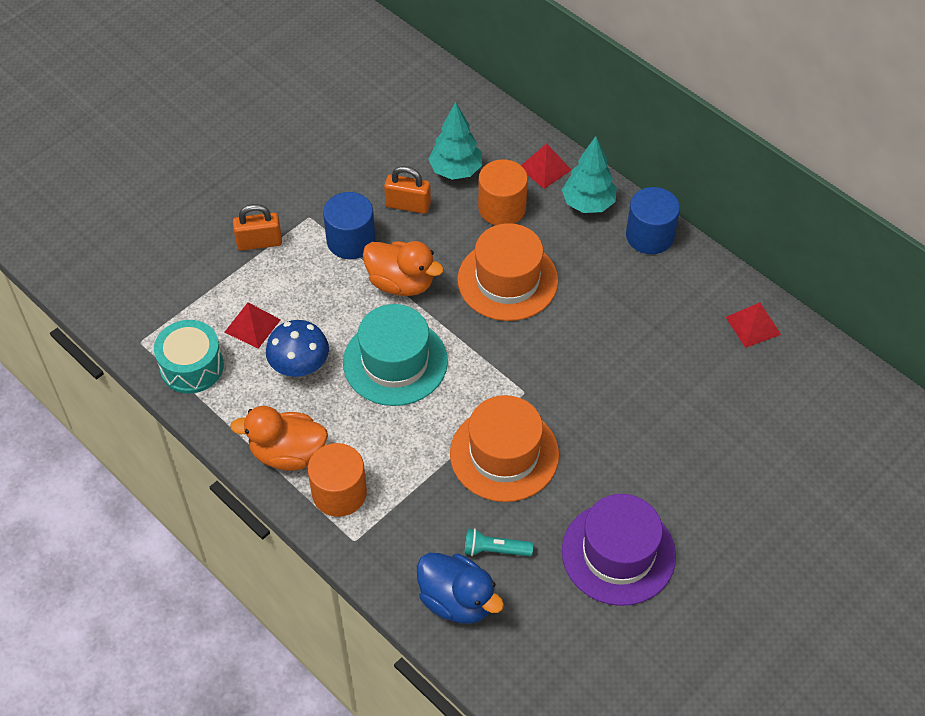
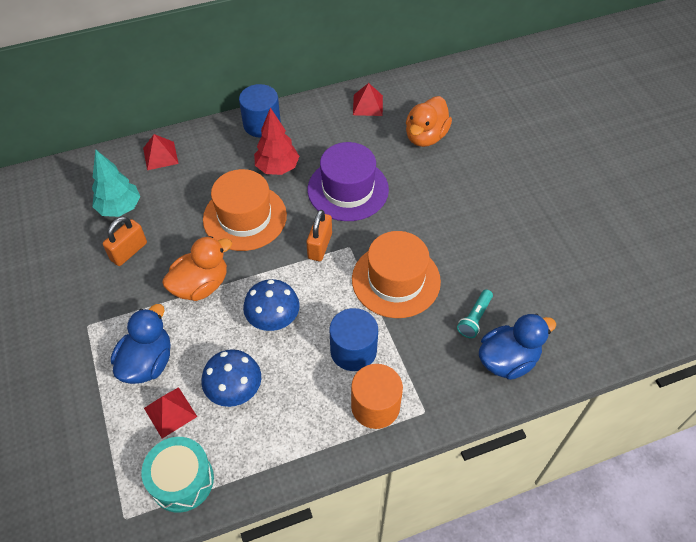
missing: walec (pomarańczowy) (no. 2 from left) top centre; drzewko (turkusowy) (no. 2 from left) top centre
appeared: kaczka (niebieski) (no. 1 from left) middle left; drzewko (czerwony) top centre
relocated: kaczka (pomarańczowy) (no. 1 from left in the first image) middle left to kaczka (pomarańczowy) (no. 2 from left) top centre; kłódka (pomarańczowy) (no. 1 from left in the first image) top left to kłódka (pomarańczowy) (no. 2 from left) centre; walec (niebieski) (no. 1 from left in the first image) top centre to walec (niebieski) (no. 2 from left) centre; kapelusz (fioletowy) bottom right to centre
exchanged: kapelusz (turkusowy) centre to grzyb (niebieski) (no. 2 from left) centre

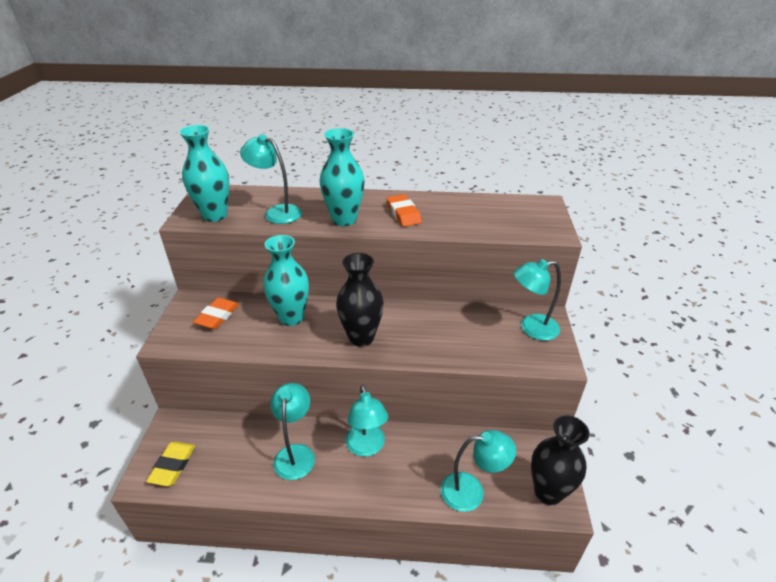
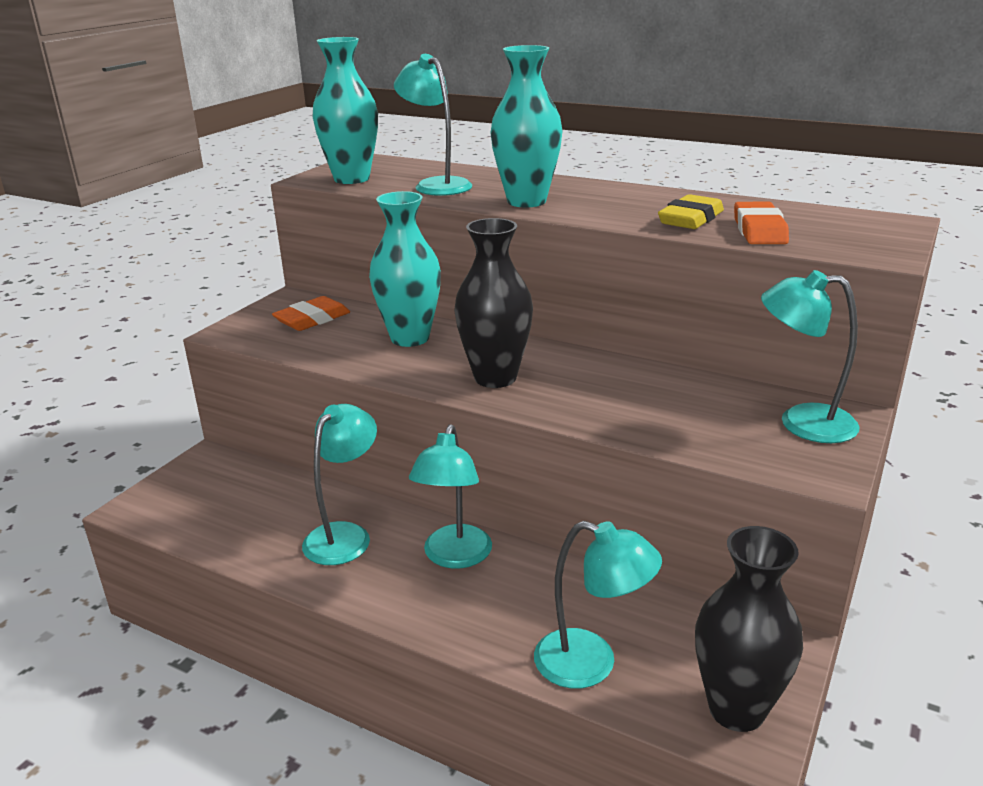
relocated: gumka do mazania (żółty) bottom left to top right; gumka do mazania (pomarańczowy) (no. 2 from left) centre to top right

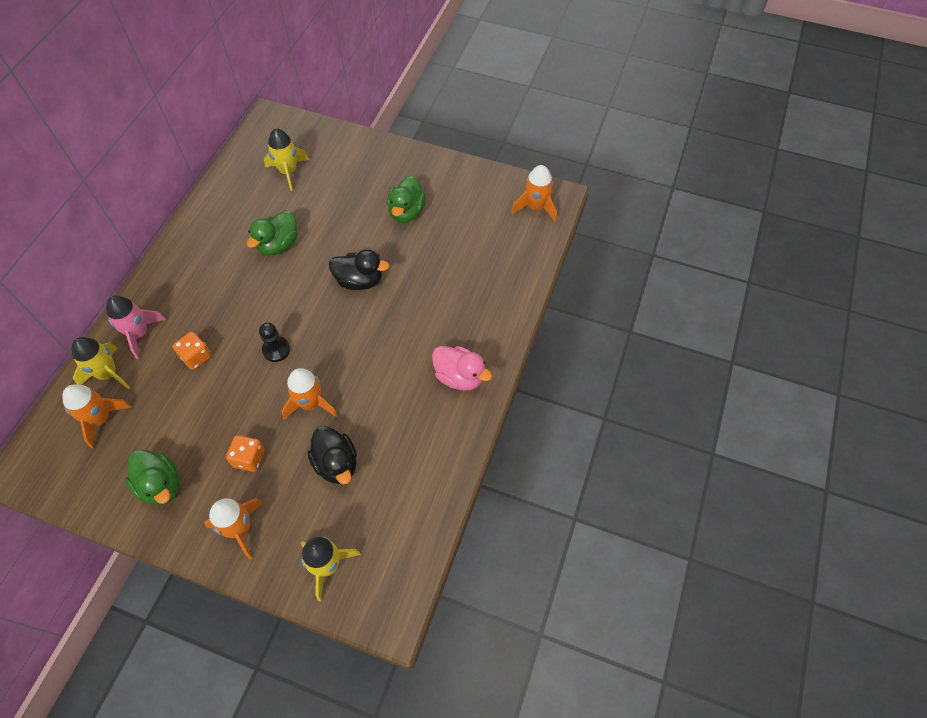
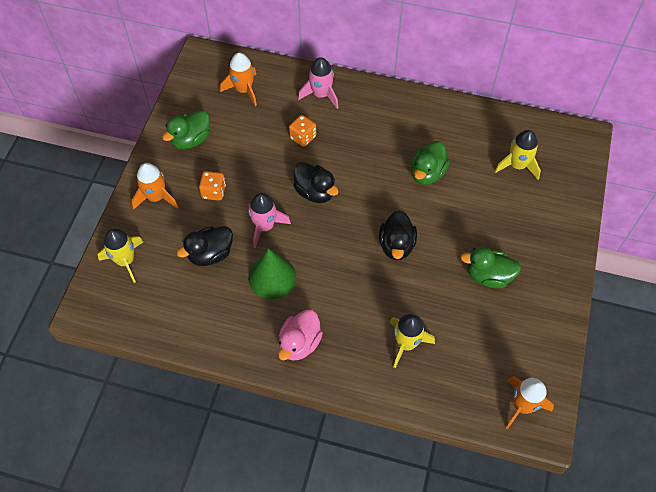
appeared: stożek (zielony) centre
relocated: rakieta (żółty) (no. 1 from left in the first image) middle left to rakieta (żółty) (no. 2 from left) bottom centre
exchanged: pionek (czarny) middle left to kaczka (czarny) (no. 2 from left) centre
colour: rakieta (pomarańczowy) (no. 3 from left) centre to rakieta (różowy) (no. 1 from left) centre
spun: kaczka (zielony) (no. 2 from left) top left = top centre 90 degrees counterclockwise

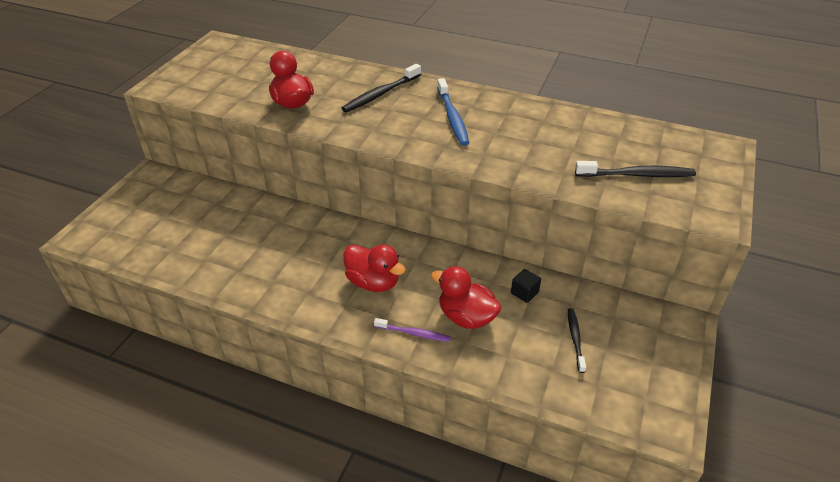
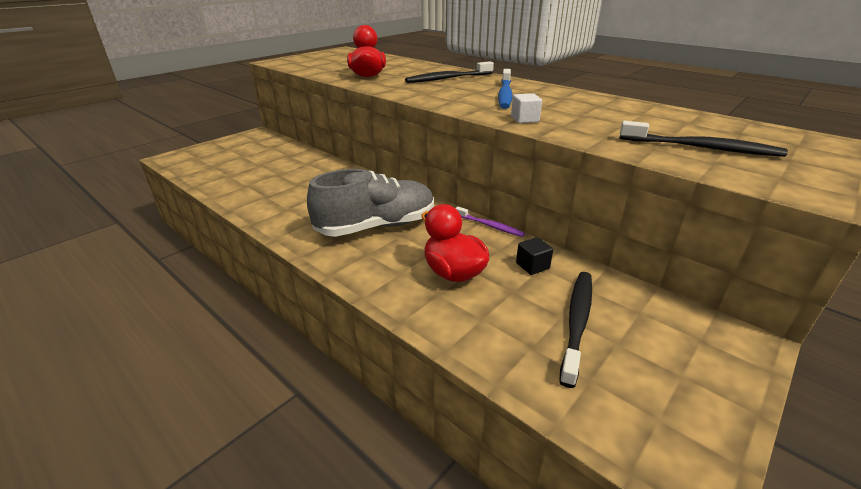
appeared: sześcian (biały) top centre
relocated: szczoteczka do zębów (fioletowy) bottom centre to centre
exchanged: kaczka (czerwony) (no. 2 from left) centre to but (szary) centre
size: szczoteczka do zębów (czarny) (no. 2 from left) bottom right = bottom right x1.59

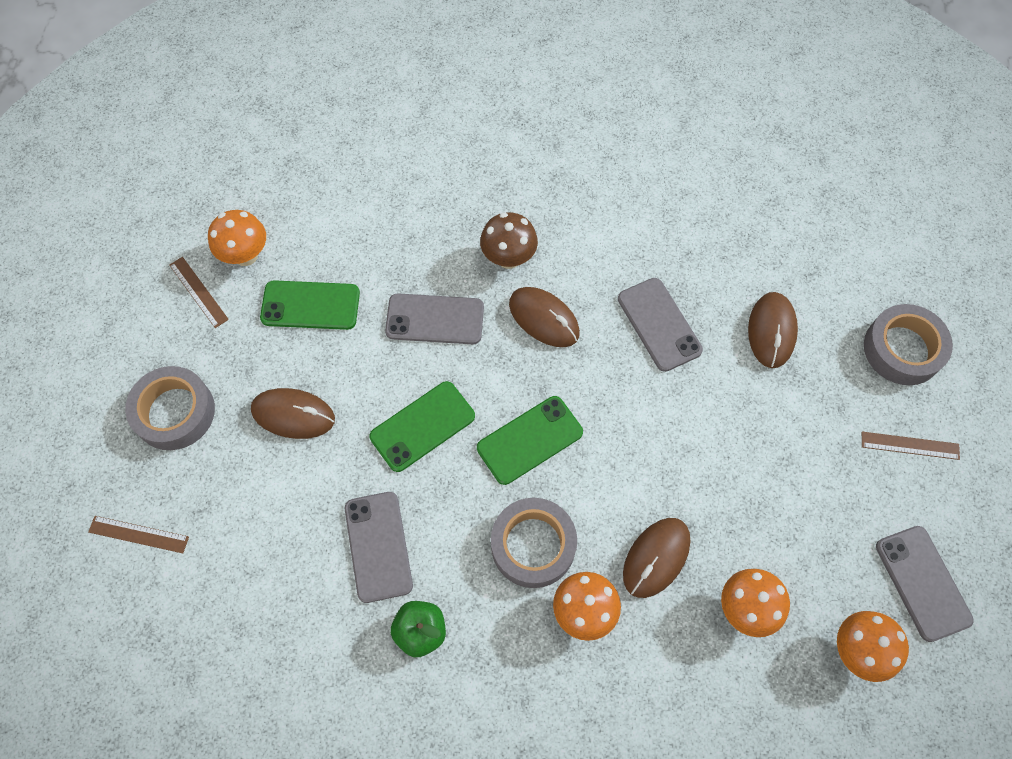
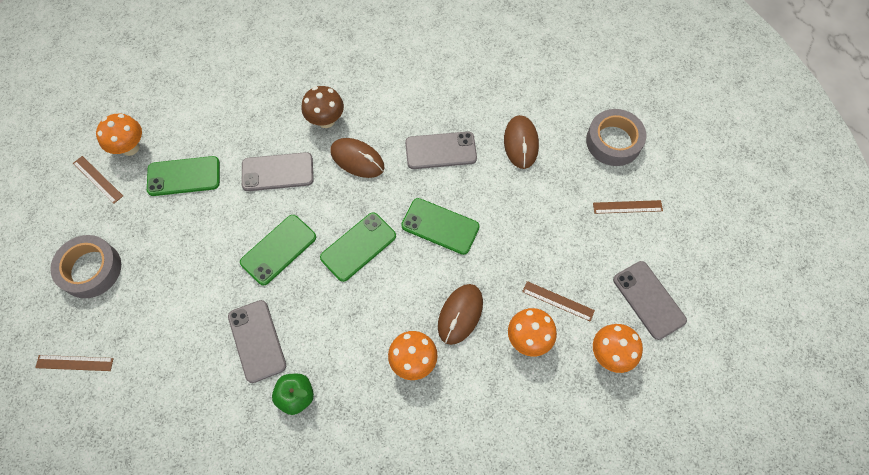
missing: myszka (brązowy) (no. 1 from left) middle left; taśma klejąca (szary) (no. 2 from left) bottom centre
appeared: telefon (zielony) (no. 4 from left) centre; linijka (brązowy) (no. 3 from left) centre
spun: telefon (szary) (no. 3 from left) centre = top centre 60 degrees counterclockwise

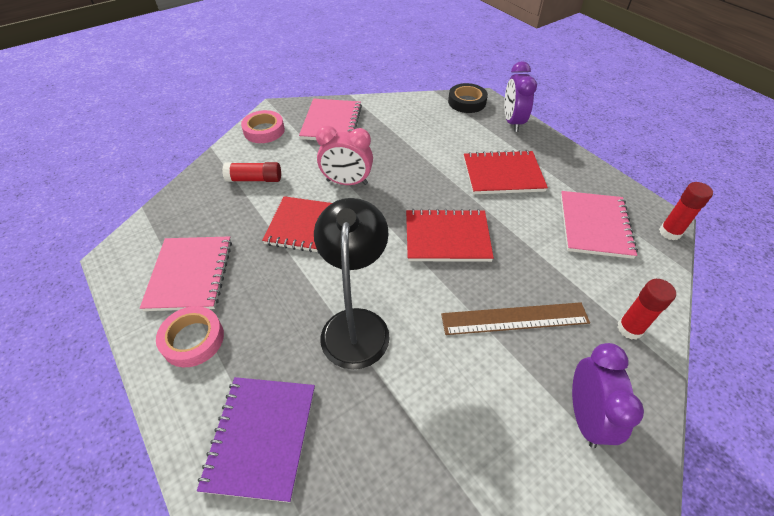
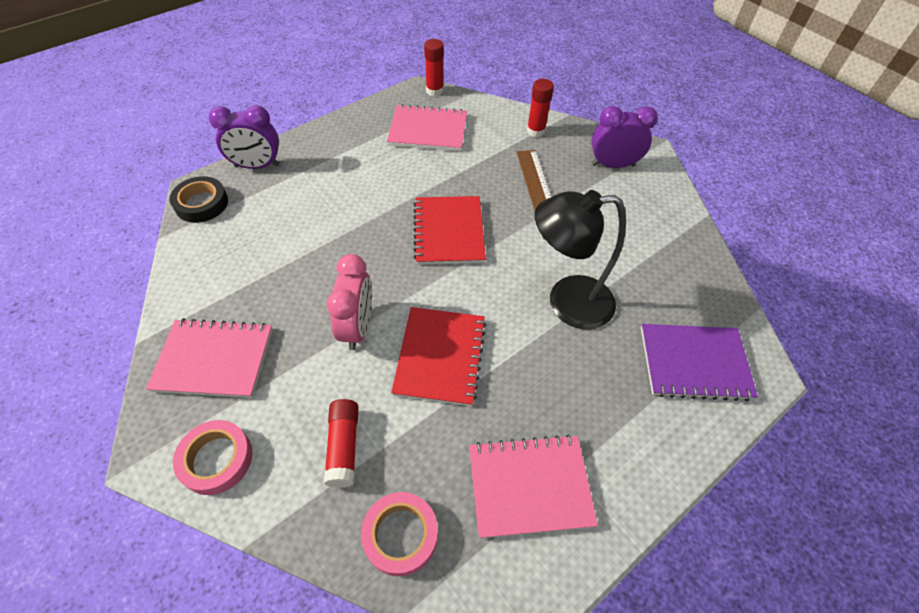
missing: zeszyt (czerwony) (no. 3 from left) centre
relocated: taśma klejąca (różowy) (no. 1 from left in the first image) middle left to taśma klejąca (różowy) (no. 2 from left) bottom centre

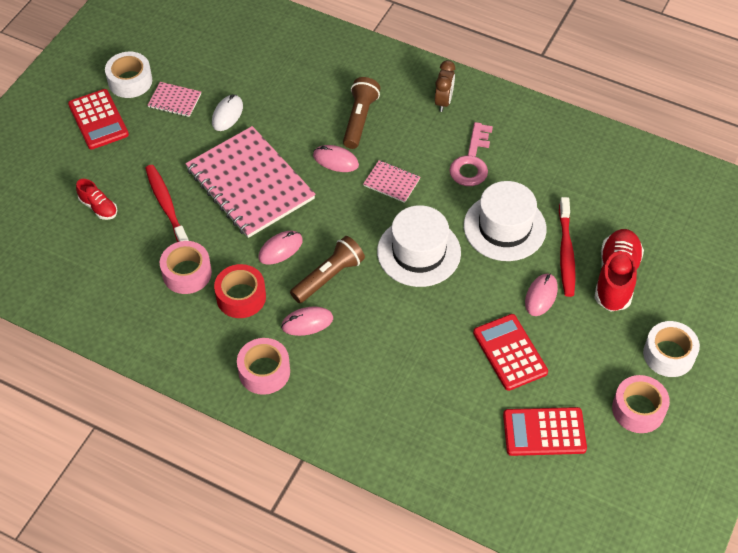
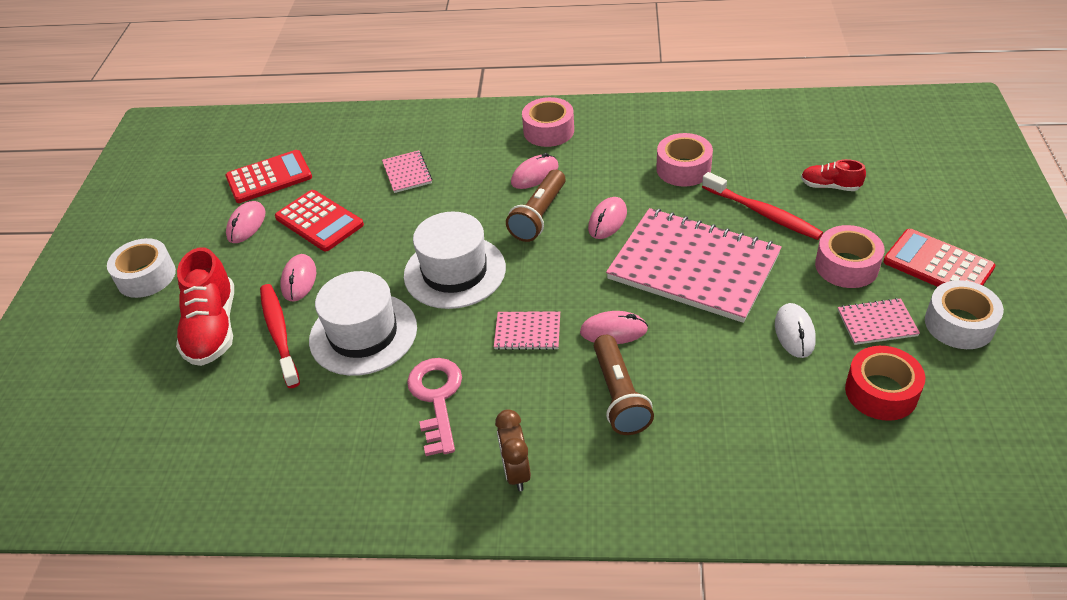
appeared: myszka (różowy) (no. 1 from left) middle left; zeszyt (różowy) (no. 1 from left) top centre
relocated: taśma klejąca (czerwony) middle left to middle right; taśma klejąca (różowy) (no. 3 from left) bottom right to middle right

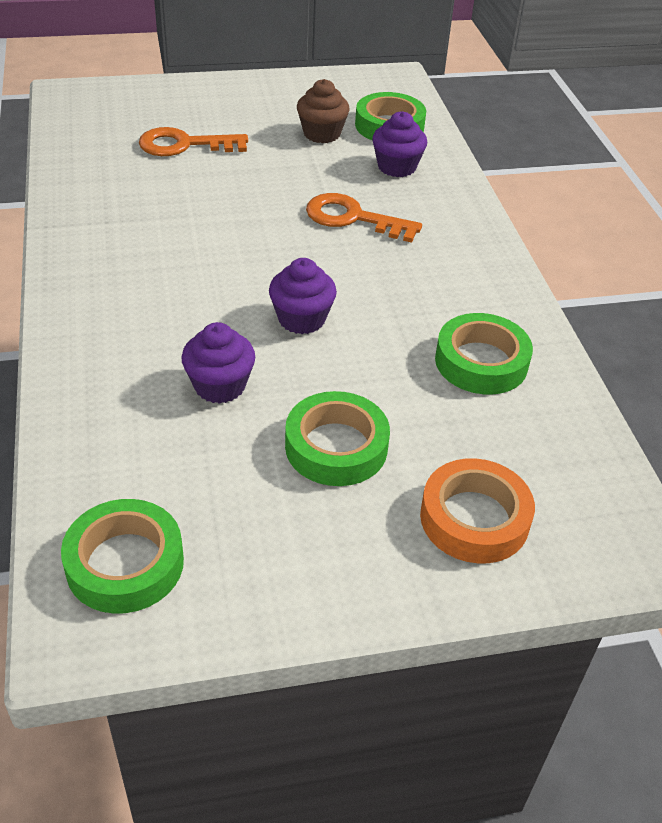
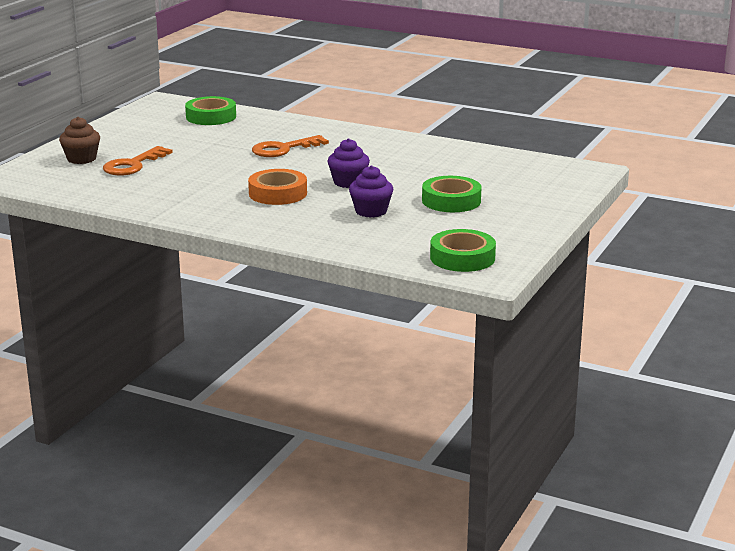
missing: muffinka (fioletowy) (no. 3 from left) top centre; taśma klejąca (zielony) (no. 4 from left) middle right
relocated: muffinka (brązowy) top centre to top left; taśma klejąca (pomarańczowy) middle right to centre

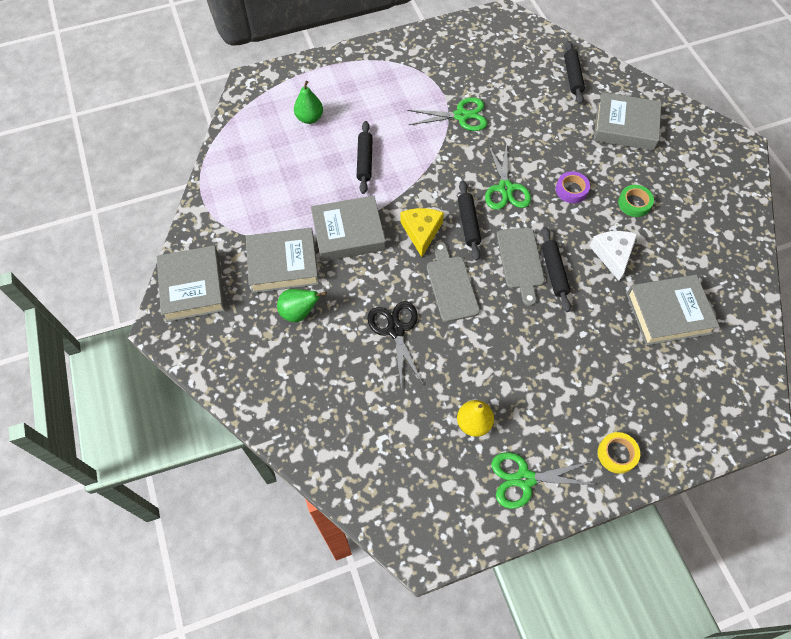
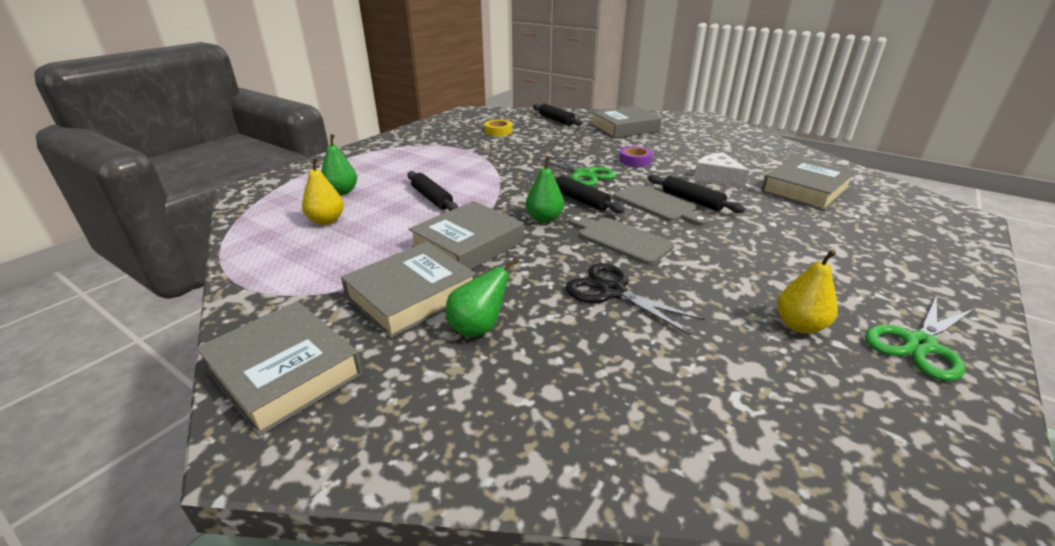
missing: nożyczki (zielony) (no. 1 from left) top centre; taśma klejąca (zielony) top right
appeared: gruszka (żółty) (no. 1 from left) middle left
relocated: taśma klejąca (żółty) bottom right to top centre
exchanged: ser (żółty) centre to gruszka (zielony) (no. 3 from left) centre

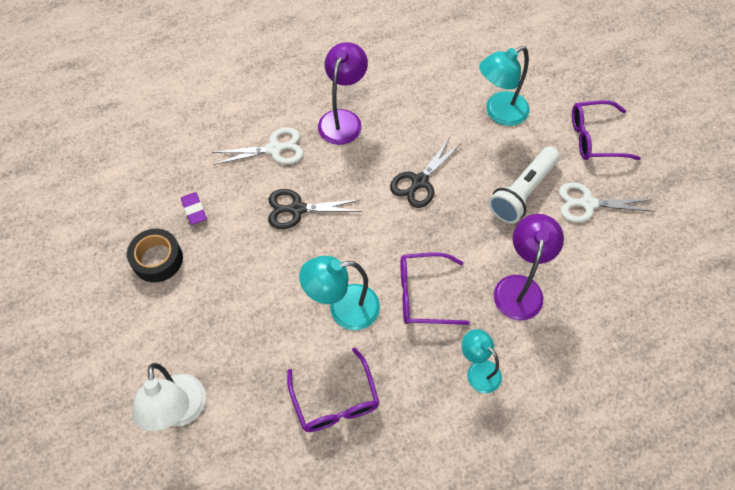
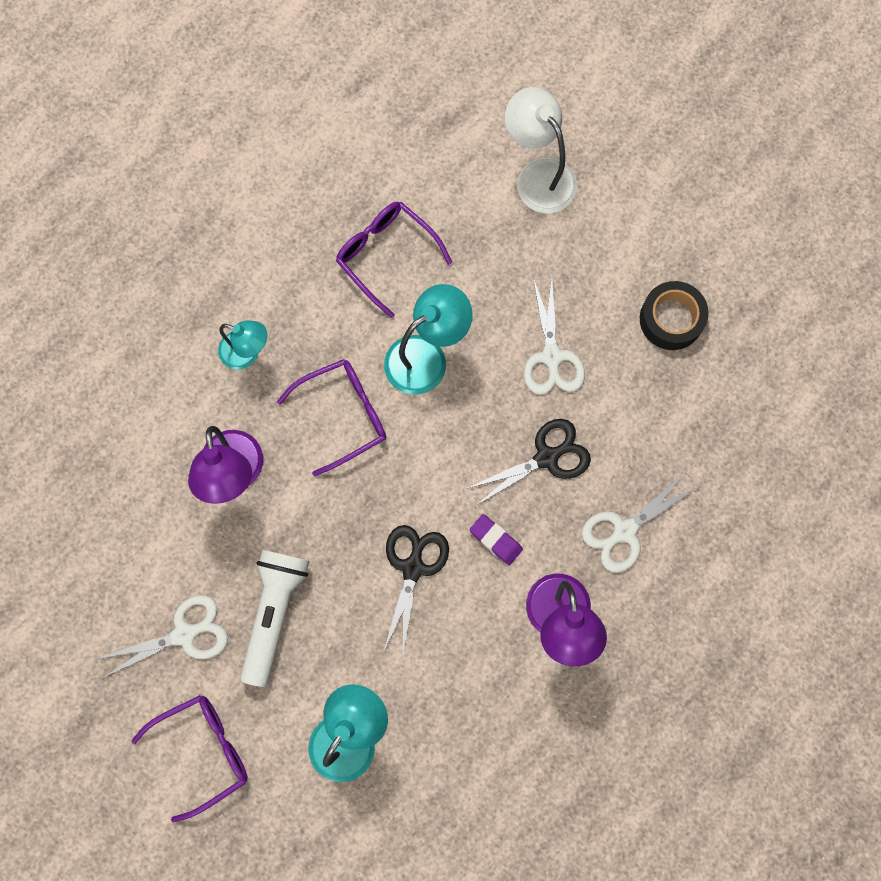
appeared: nożyczki (biały) (no. 2 from left) centre
relocated: gumka do mazania (fioletowy) middle left to centre

